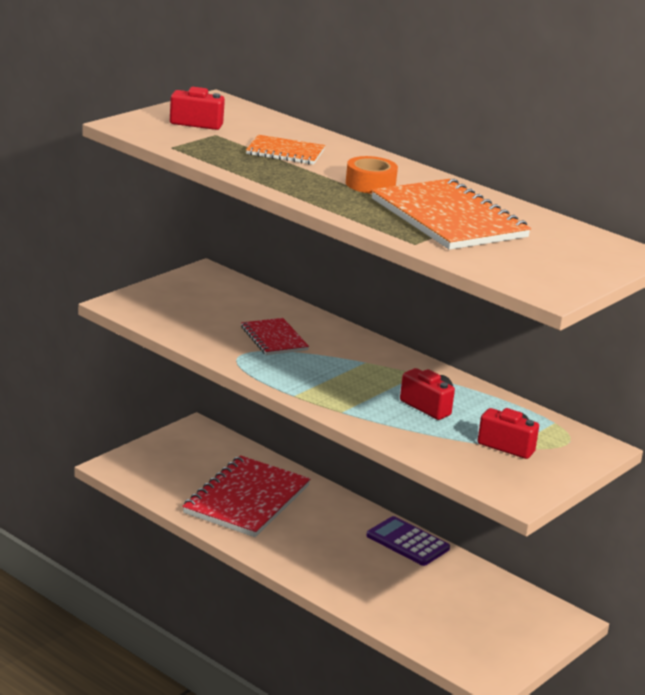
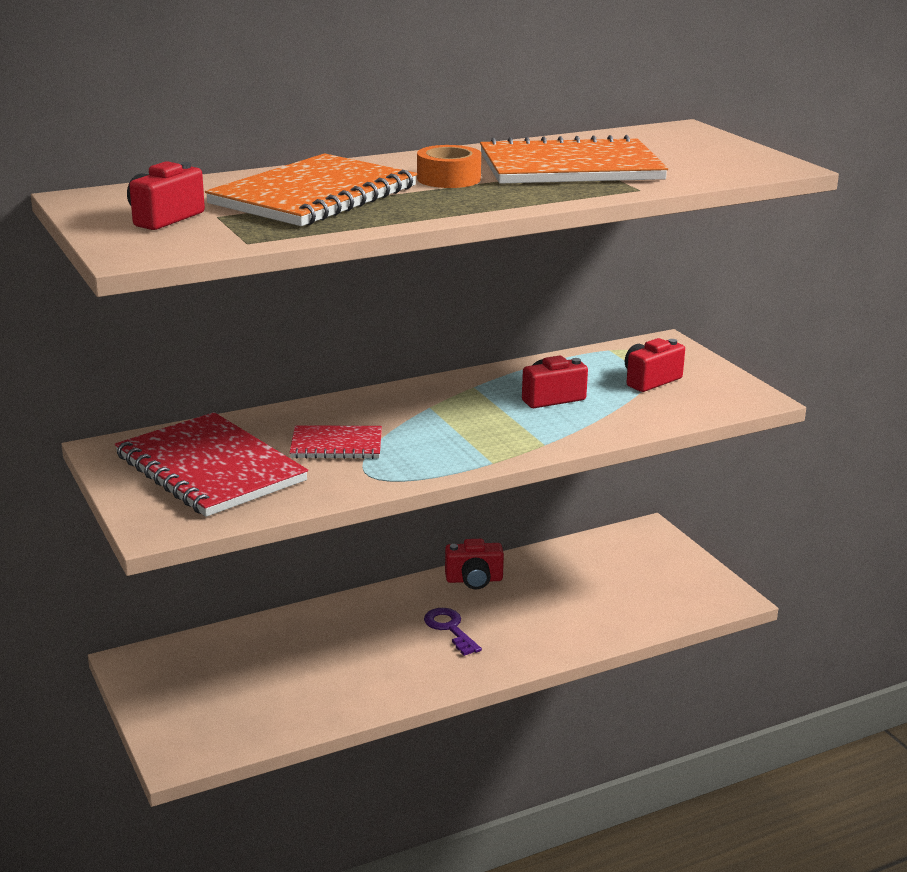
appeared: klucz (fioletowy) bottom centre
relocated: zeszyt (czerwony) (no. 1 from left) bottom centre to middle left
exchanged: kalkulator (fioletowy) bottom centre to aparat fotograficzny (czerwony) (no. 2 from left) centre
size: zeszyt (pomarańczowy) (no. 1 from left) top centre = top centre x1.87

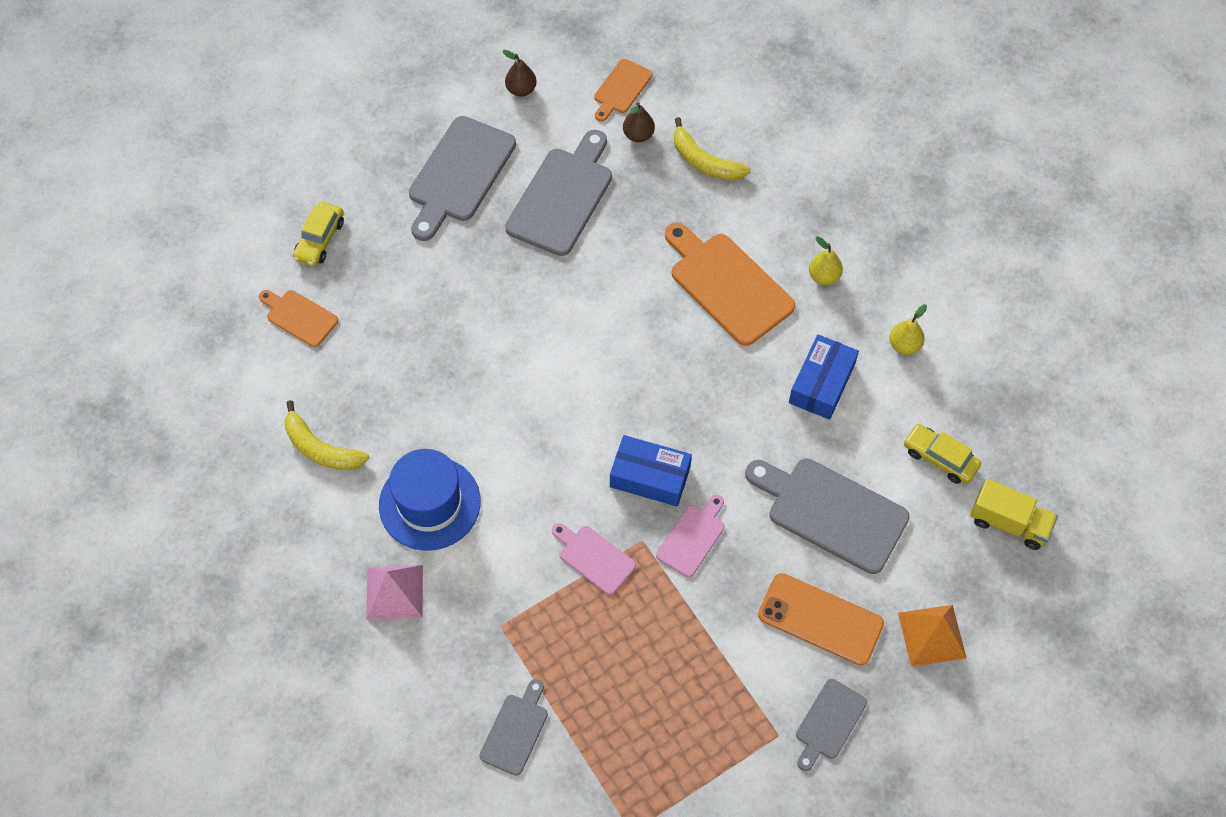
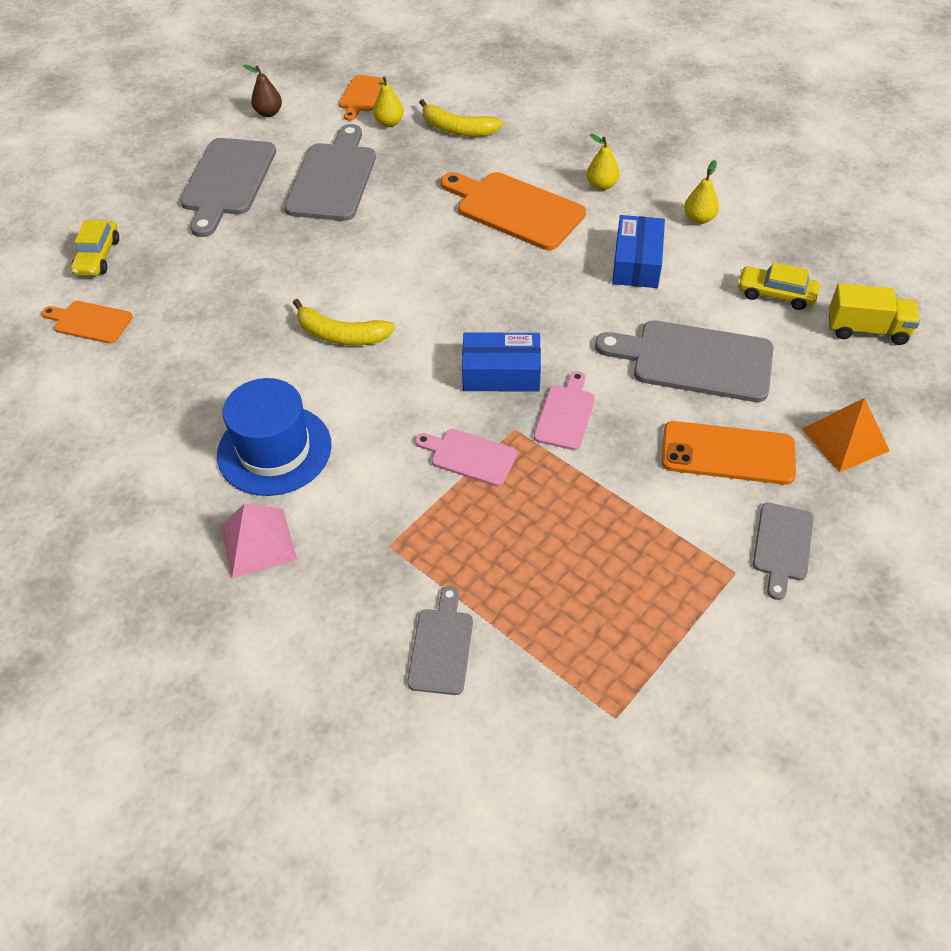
relocated: banan (żółty) (no. 1 from left) middle left to centre
colour: gruszka (brązowy) (no. 2 from left) top centre to gruszka (żółty) (no. 1 from left) top centre

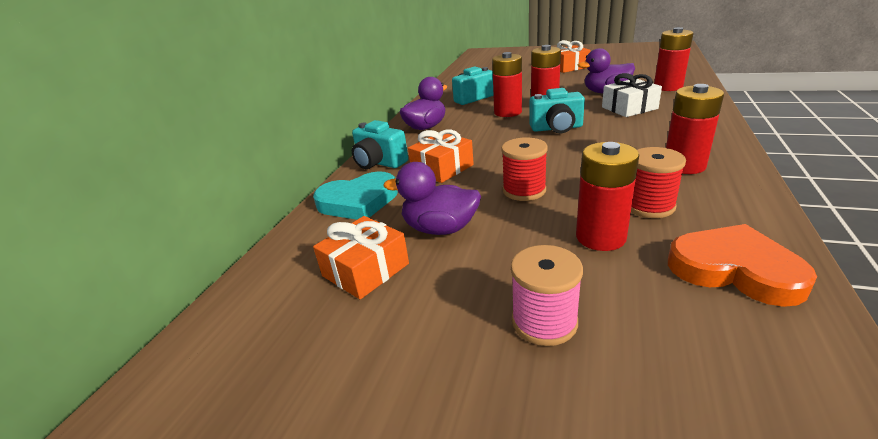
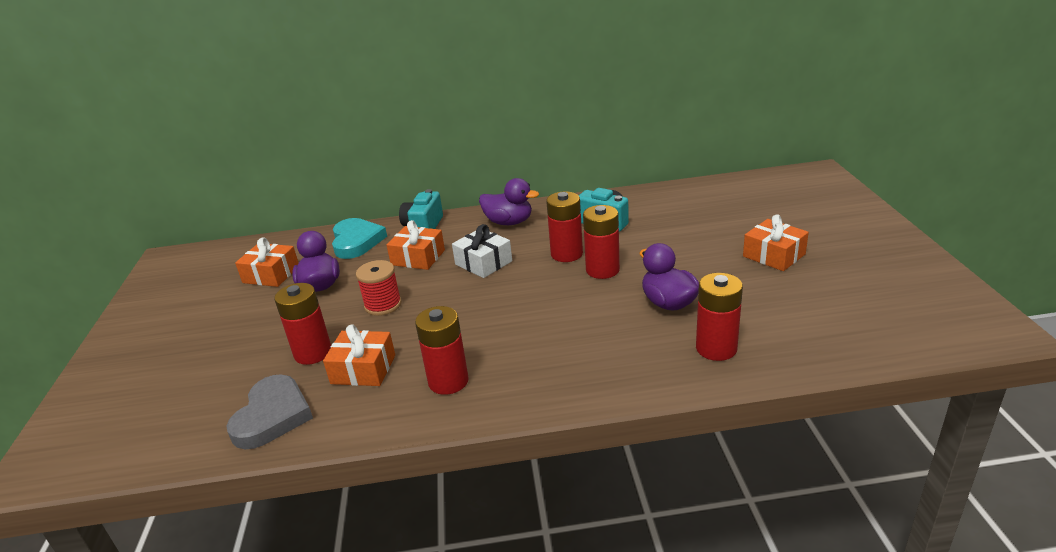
missing: szpulka (różowy) bottom centre; aparat fotograficzny (turkusowy) (no. 3 from left) top centre
relocated: prezent (biały) top right to centre
exchanged: szpulka (czerwony) (no. 2 from left) middle right to prezent (pomarańczowy) (no. 2 from left) centre
colour: serce (pomarańczowy) middle right to serce (szary) bottom left
spun: serce (turkusowy) centre = centre 150 degrees counterclockwise

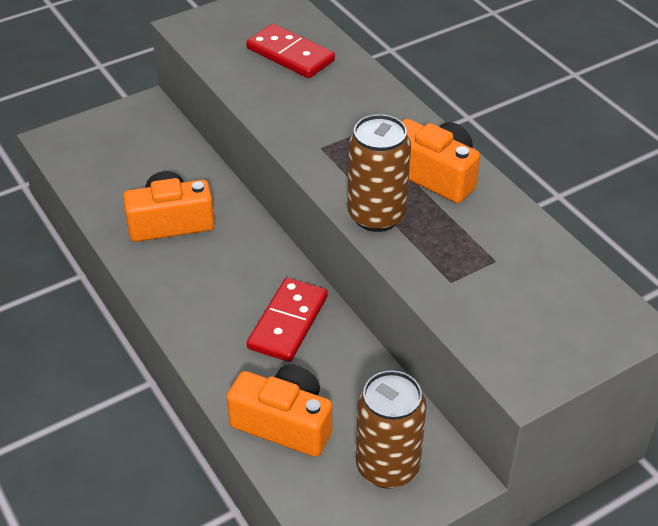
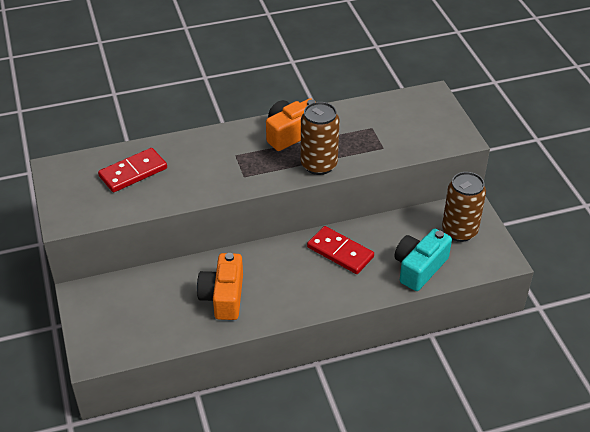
colour: aparat fotograficzny (pomarańczowy) (no. 2 from left) bottom centre to aparat fotograficzny (turkusowy) middle right

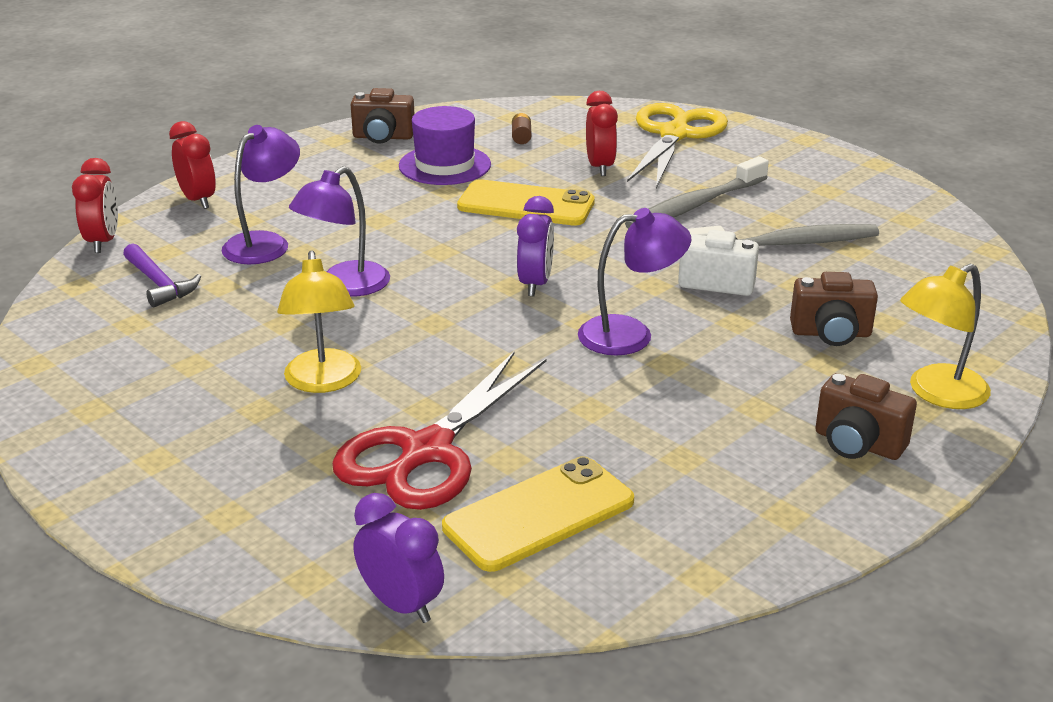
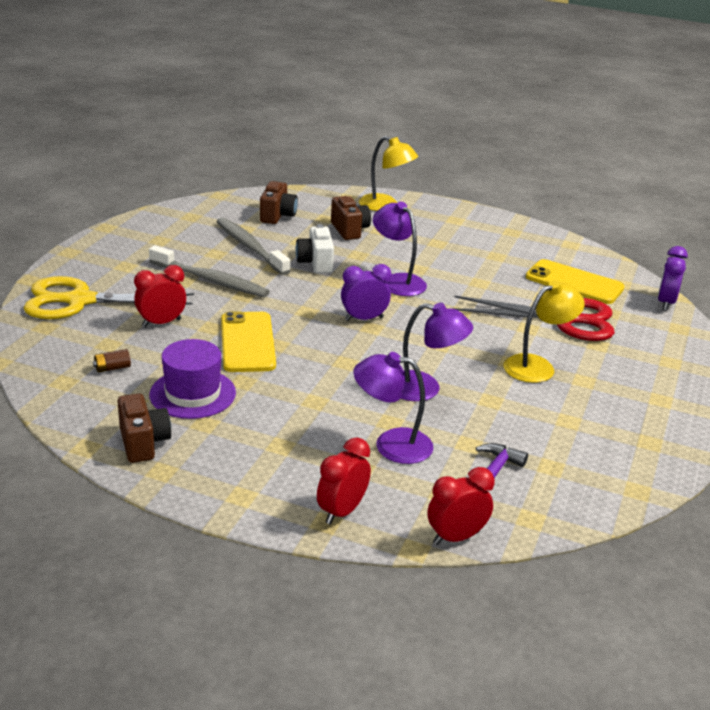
relocated: aparat fotograficzny (brązowy) (no. 3 from left in the first image) middle right to aparat fotograficzny (brązowy) (no. 2 from left) top centre

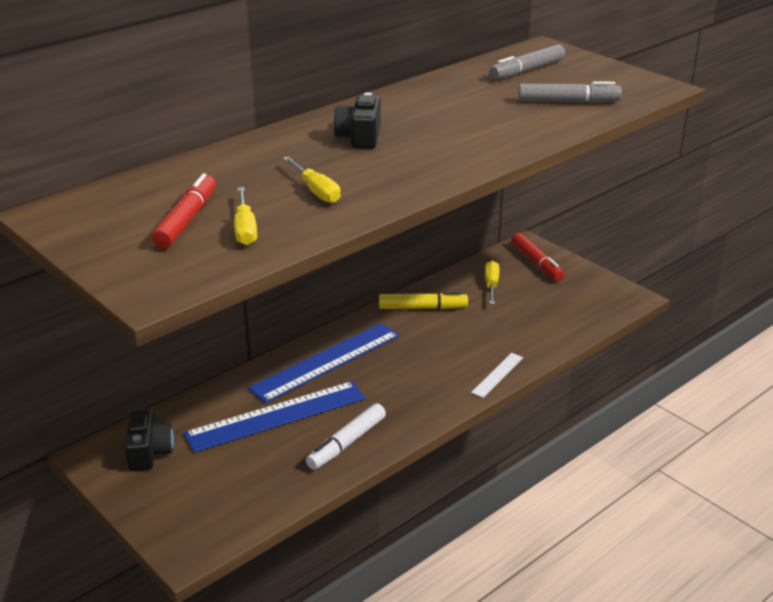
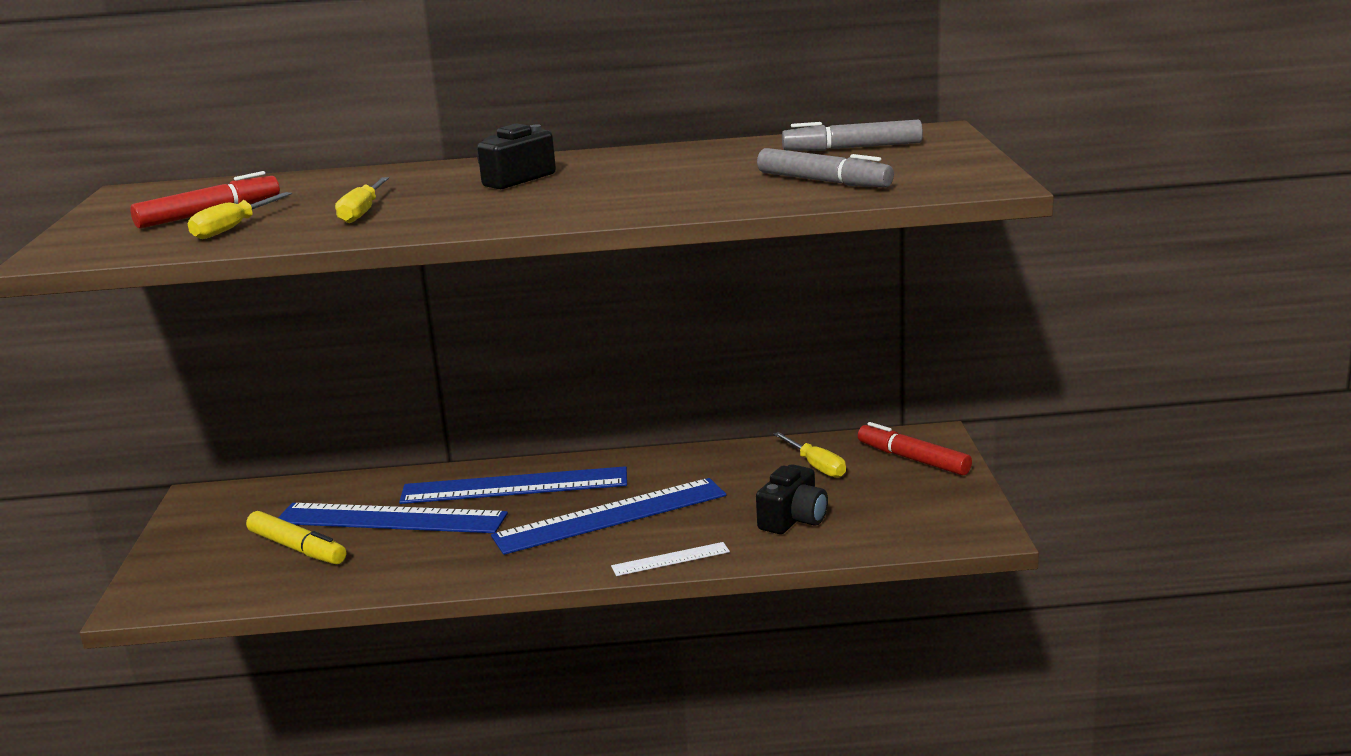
missing: flamaster (biały) bottom centre
appeared: linijka (niebieski) (no. 3 from left) bottom centre
relocated: aparat fotograficzny (czarny) (no. 1 from left in the first image) bottom left to aparat fotograficzny (czarny) (no. 2 from left) centre; flamaster (żółty) centre to bottom left
spun: śrubokręt (żółty) (no. 3 from left) centre = centre 105 degrees clockwise; flamaster (czerwony) (no. 2 from left) middle right = middle right 120 degrees clockwise

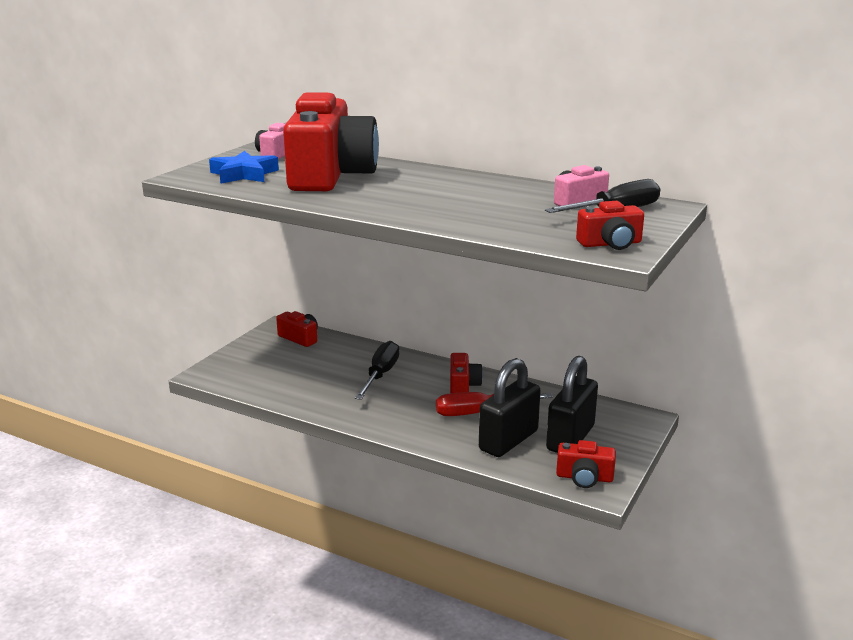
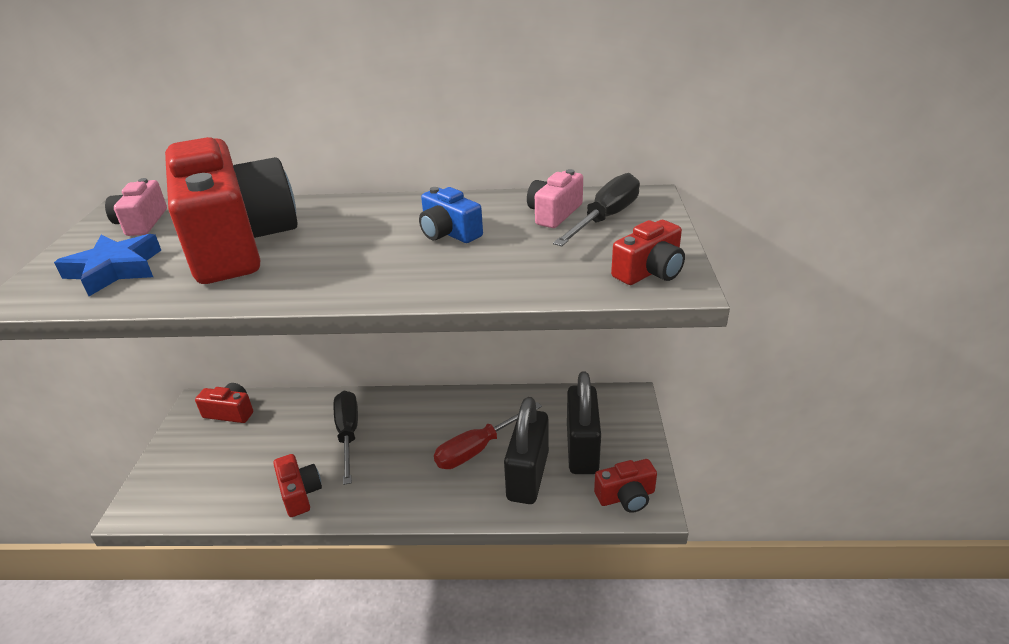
appeared: aparat fotograficzny (niebieski) centre
relocated: aparat fotograficzny (czerwony) (no. 3 from left) centre to bottom left

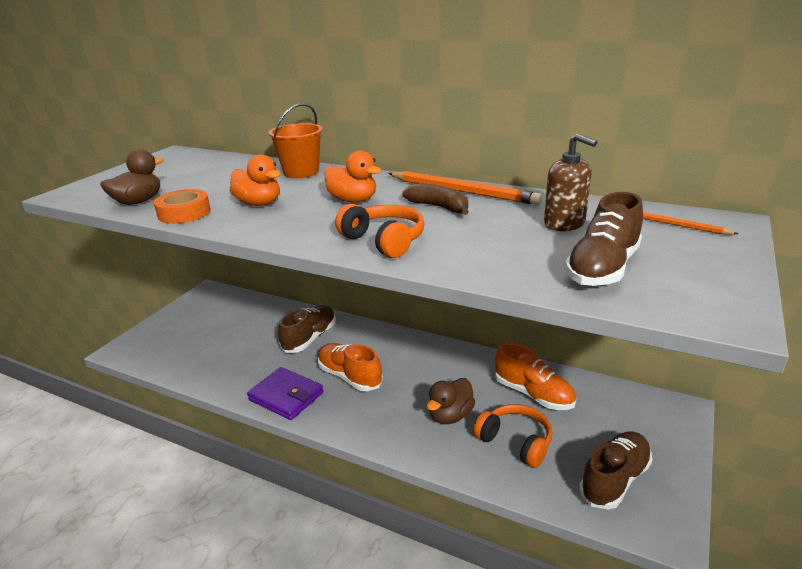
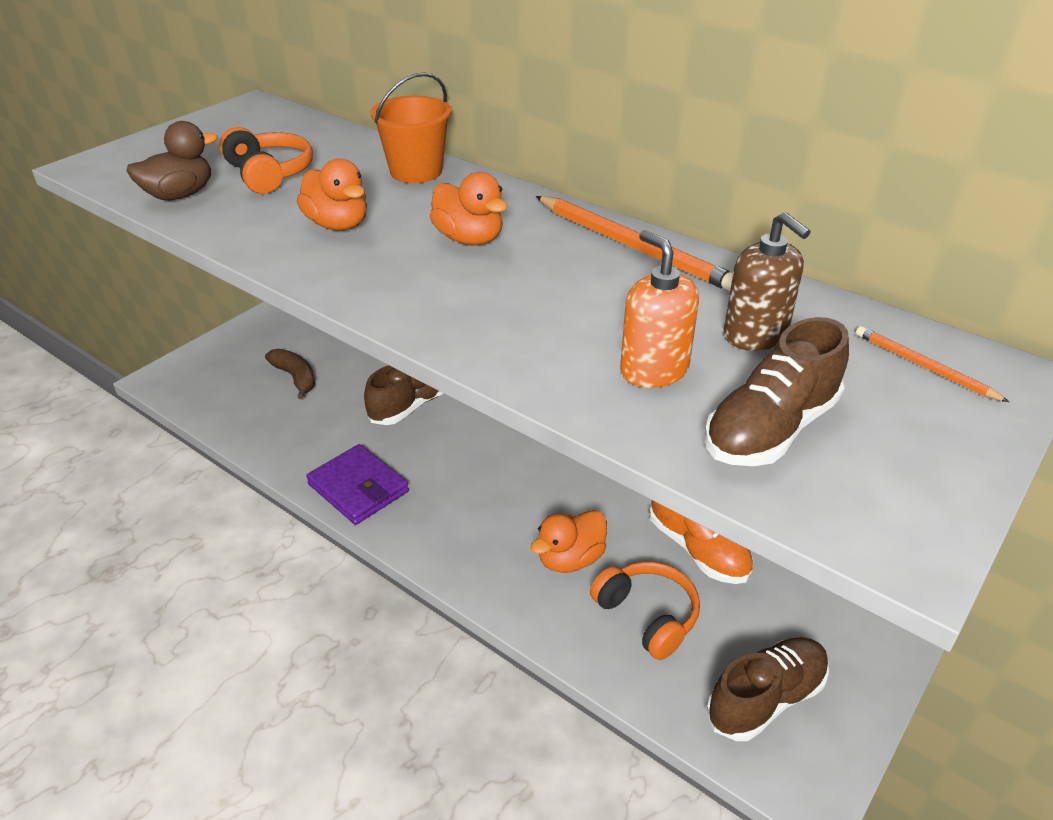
missing: taśma klejąca (pomarańczowy) middle left; but (pomarańczowy) (no. 1 from left) centre
appeared: dozownik mydła (pomarańczowy) centre
relocated: słuchawki (pomarańczowy) (no. 1 from left) centre to top left; banan (brązowy) centre to middle left
colour: kaczka (brązowy) (no. 2 from left) bottom centre to kaczka (pomarańczowy) (no. 3 from left) centre

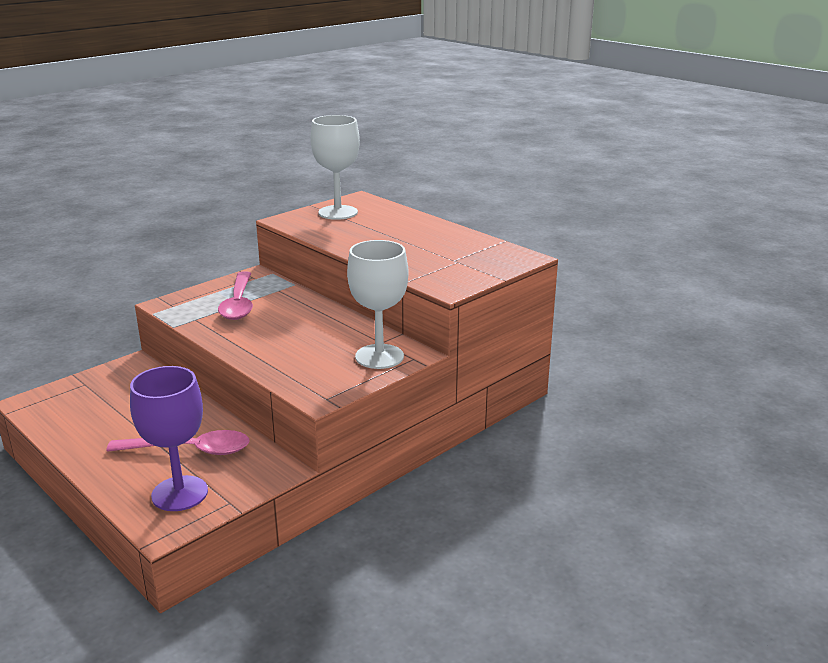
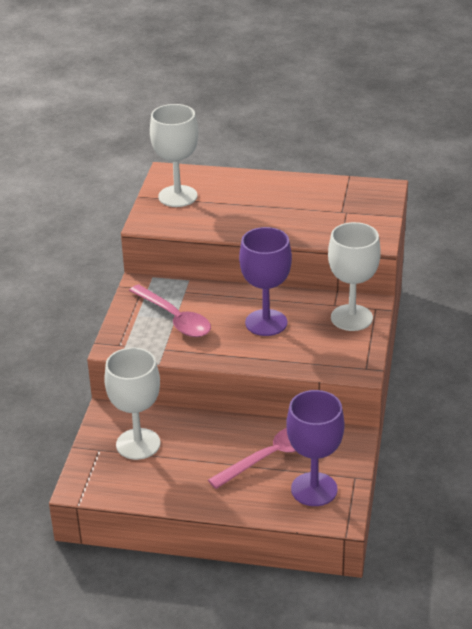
appeared: kielich (biały) (no. 1 from left) middle left; kielich (fioletowy) (no. 1 from left) centre

